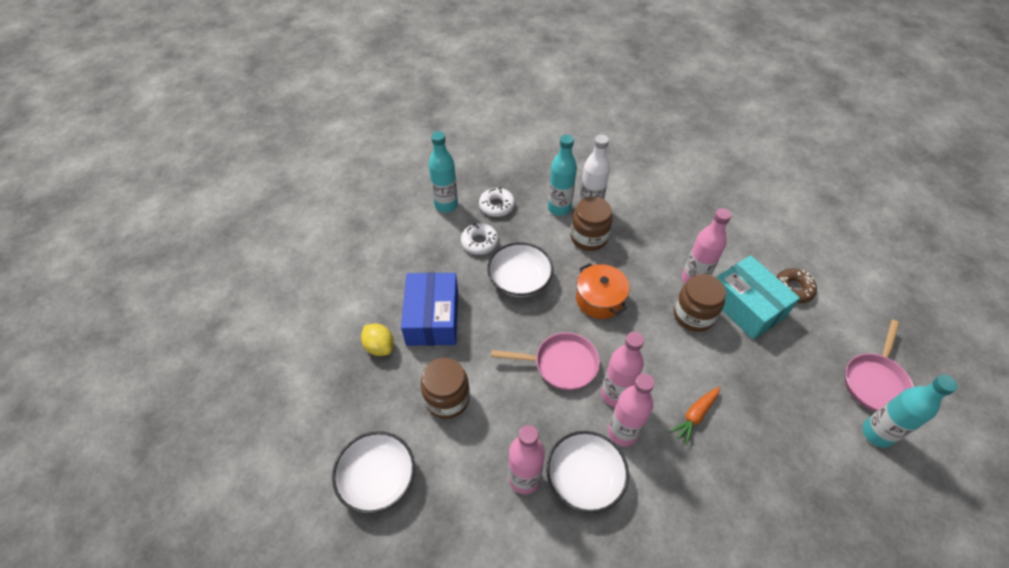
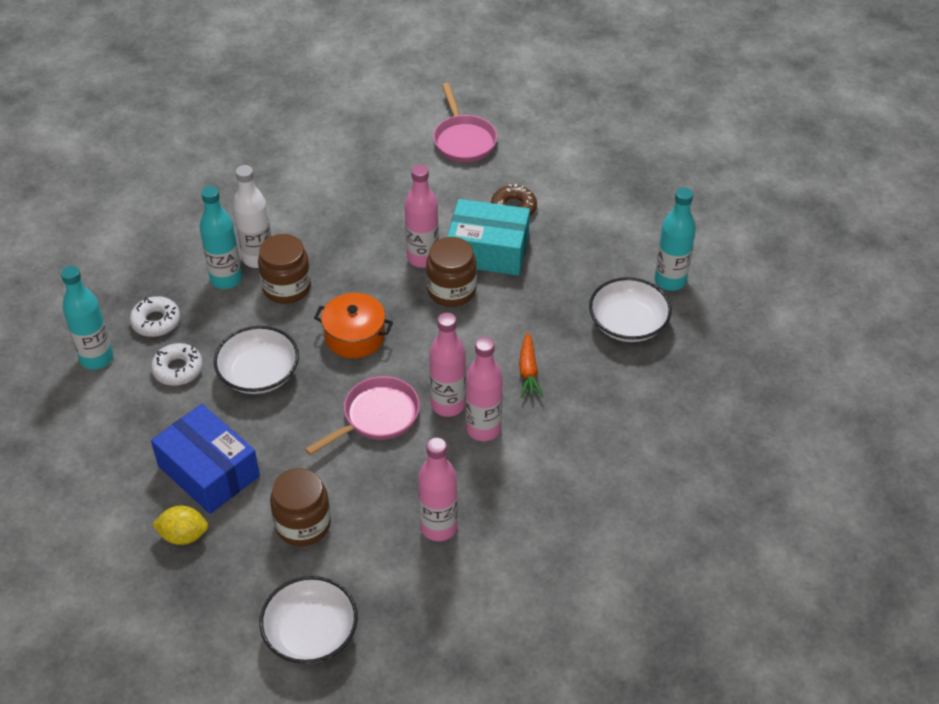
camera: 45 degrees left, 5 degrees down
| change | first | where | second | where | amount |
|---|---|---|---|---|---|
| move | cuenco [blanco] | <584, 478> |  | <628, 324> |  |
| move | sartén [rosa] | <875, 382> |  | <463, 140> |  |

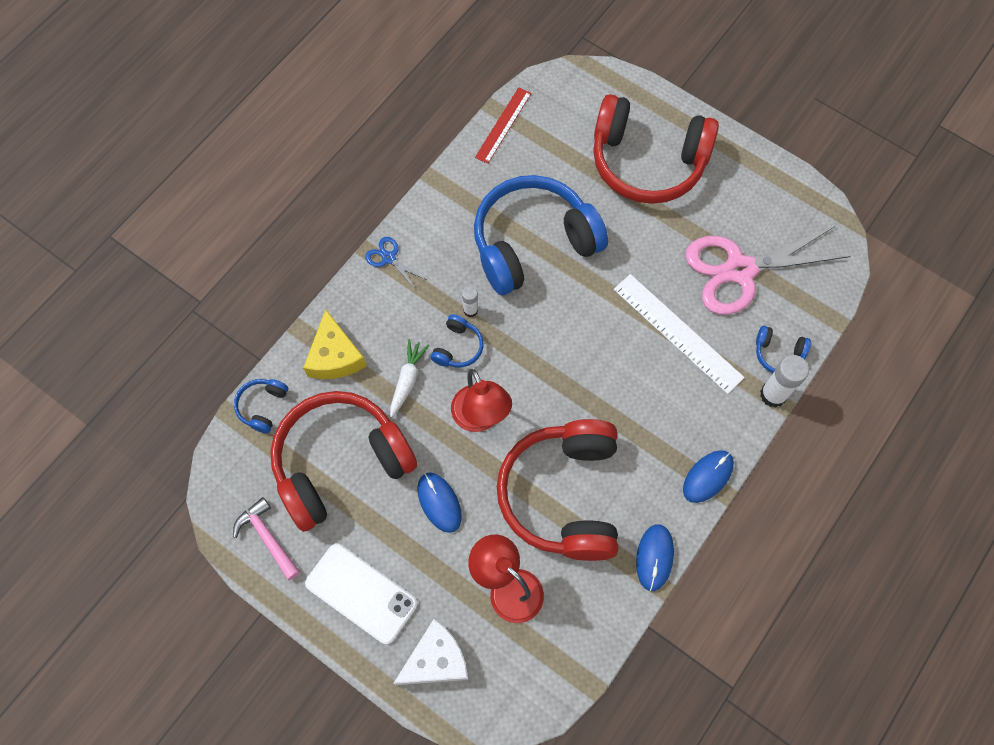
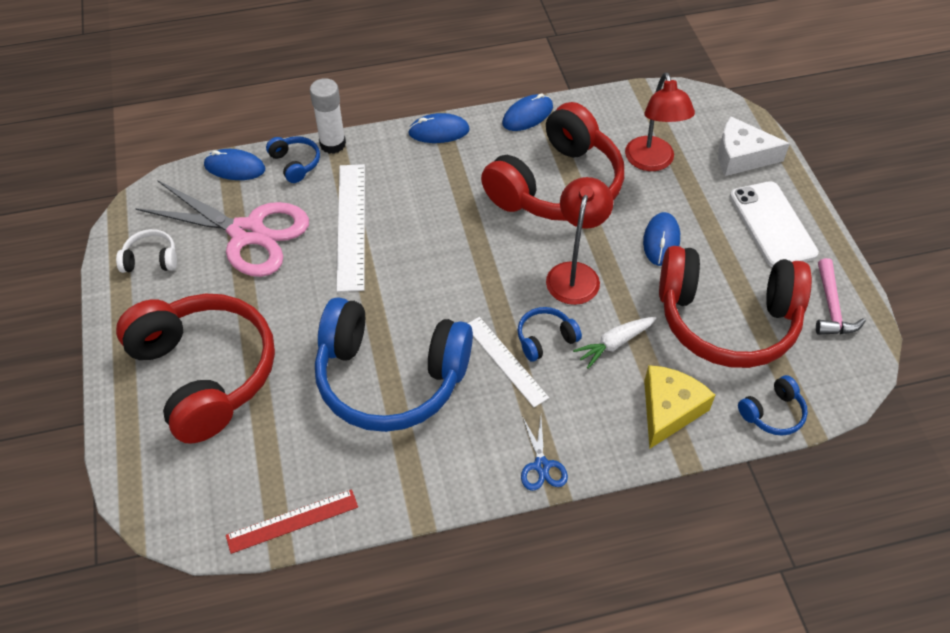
camera: 140 degrees left, 15 degrees down
| change | first | where | second | where | amount |
|---|---|---|---|---|---|
| replace | barra de pegamento [blanco] | <470, 310> | regla [blanco] | <505, 361> |  |
| insert |  |  | auriculares [blanco] | <151, 259> |  |
| insert |  |  | ratón [azul] | <235, 167> |  |

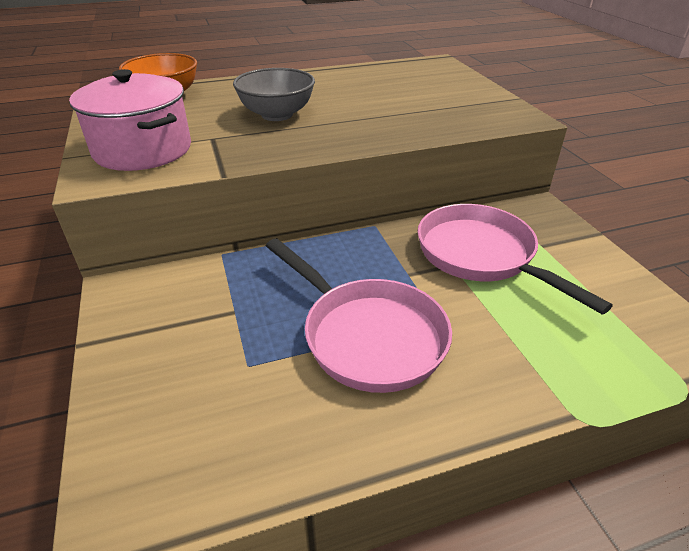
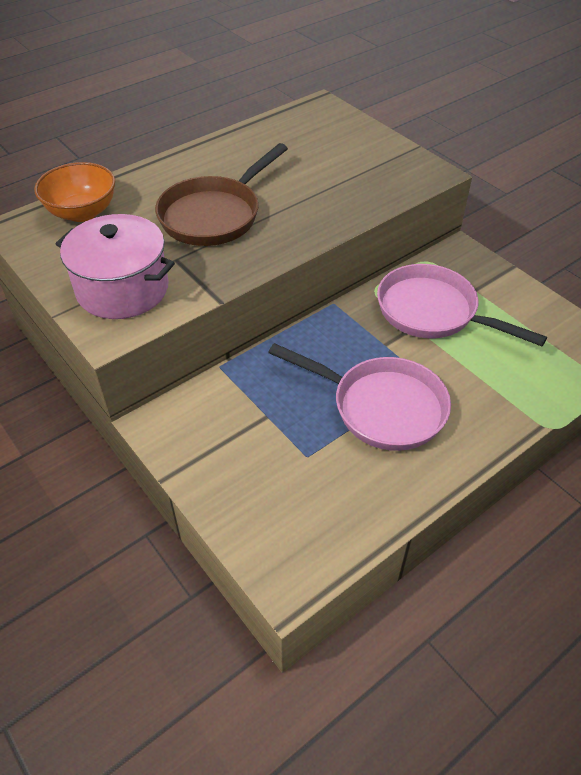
camera: 20 degrees left, 10 degrees up
| change | first | where | second | where | amount |
|---|---|---|---|---|---|
| replace | cuenco [gris] | <277, 115> | sartén [marrón] | <214, 215> |  |

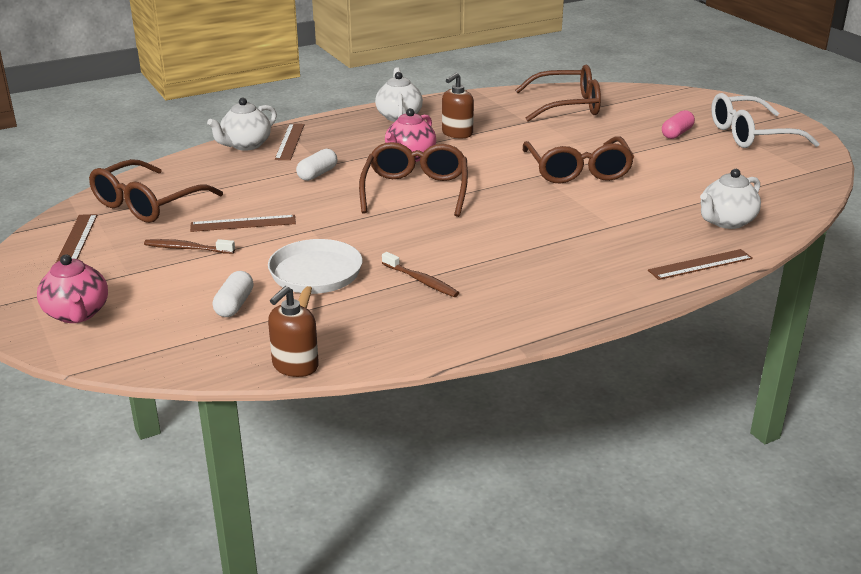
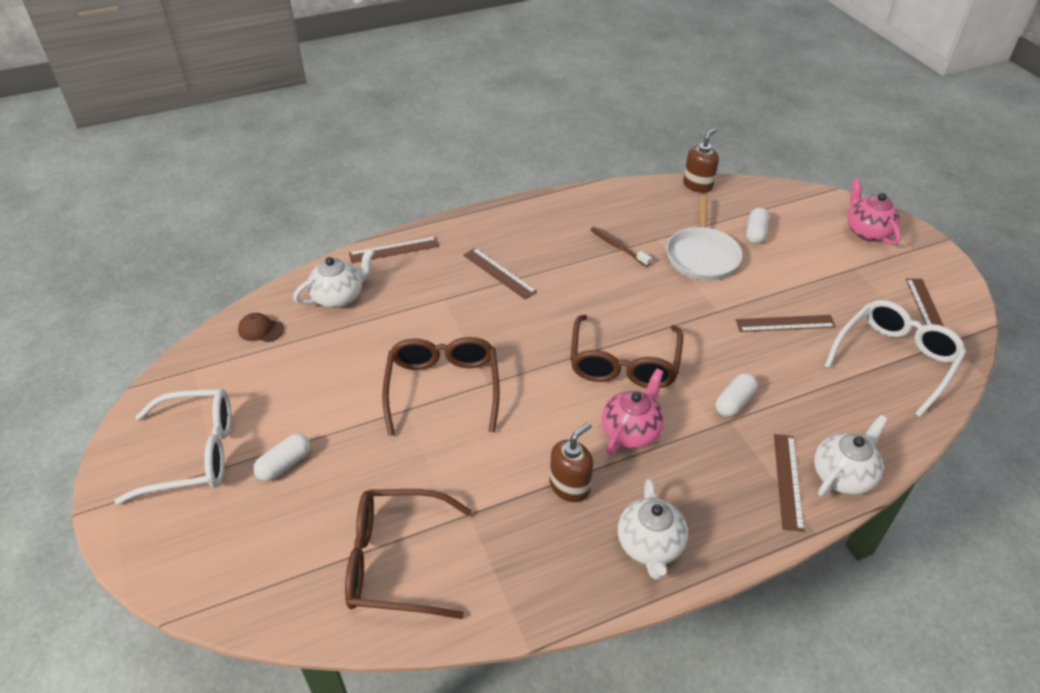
camera: 175 degrees left, 15 degrees up
| change | first | where | second | where | amount |
|---|---|---|---|---|---|
| recolor | gafas [marrón] | <147, 204> | gafas [blanco] | <895, 359> |  |
| delete | cepillo de dientes [marrón] | <188, 248> |  |  |  |
| recolor | cápsula [rosa] | <677, 133> | cápsula [blanco] | <284, 464> |  |
| insert |  |  | gorra [marrón] | <261, 330> |  |
| insert |  |  | regla [marrón] | <499, 273> |  |

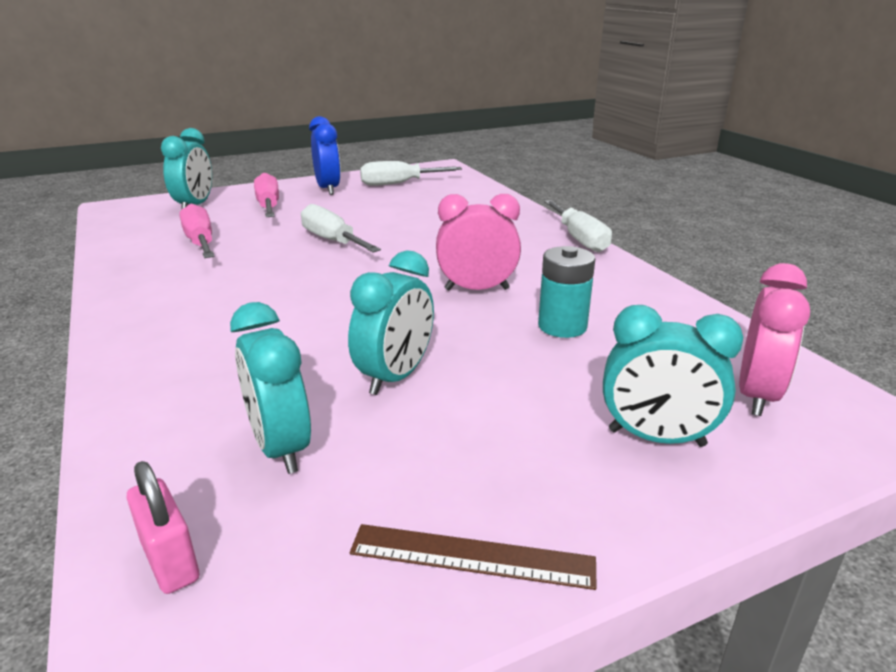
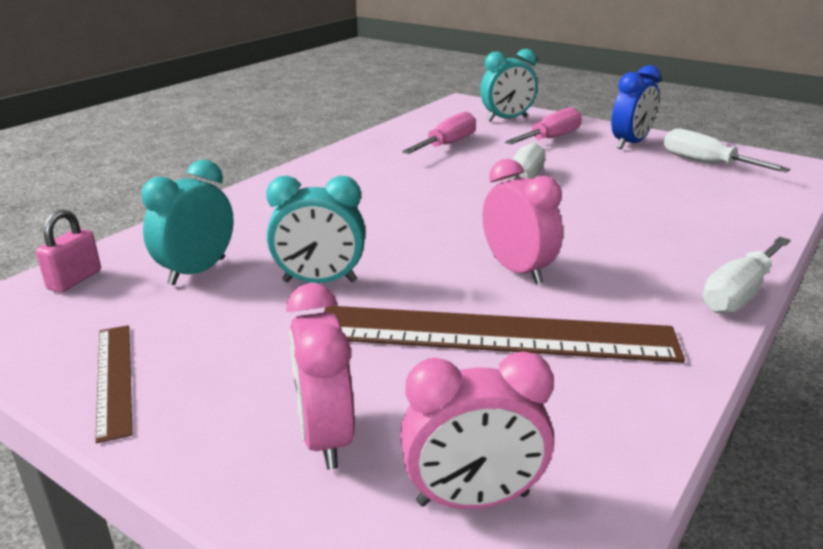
camera: 60 degrees right, 0 degrees up
| change | first | where | second | where | amount |
|---|---|---|---|---|---|
| replace | pila [turquesa] | <562, 326> | regla [marrón] | <495, 334> |  |
| recolor | despertador [turquesa] | <656, 438> | despertador [rosa] | <325, 437> |  |

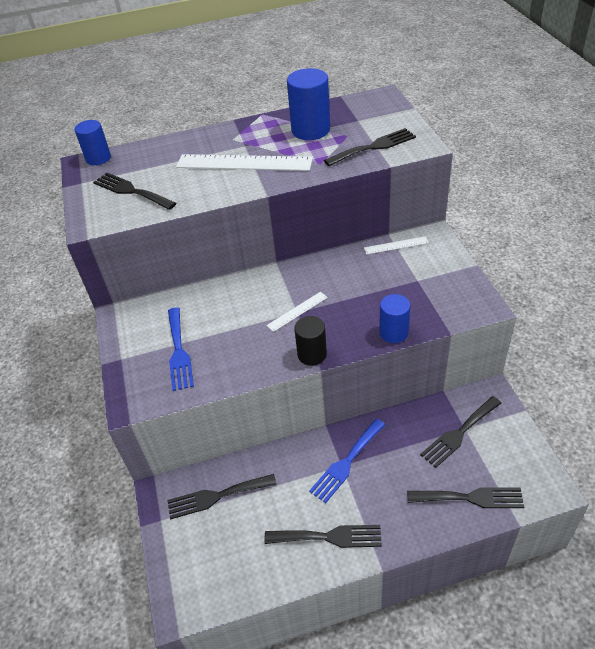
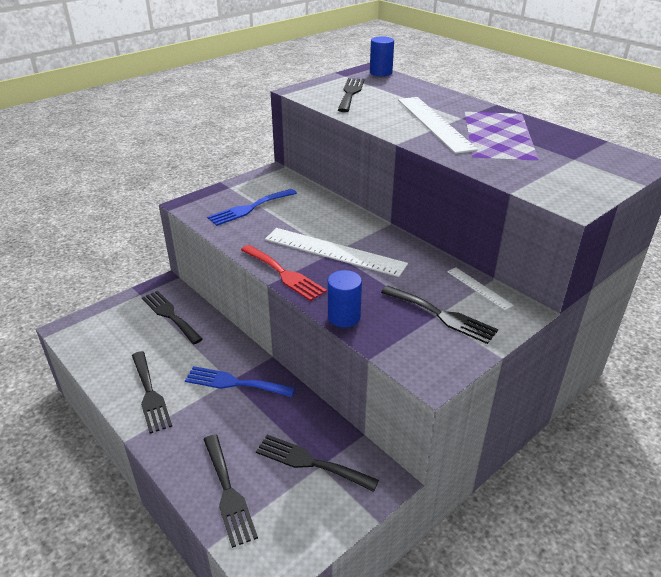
camera: 60 degrees right, 10 degrees down
| change | first | where | second | where | amount |
|---|---|---|---|---|---|
| resize | regla [blanco] | <297, 311> |  | <334, 252> | x2.05 |
| delete | cilindro [azul] | <310, 130> |  |  |  |
| replace | cilindro [negro] | <312, 354> | tenedor [rojo] | <284, 274> |  |
| move | tenedor [negro] | <374, 147> |  | <442, 315> |  |

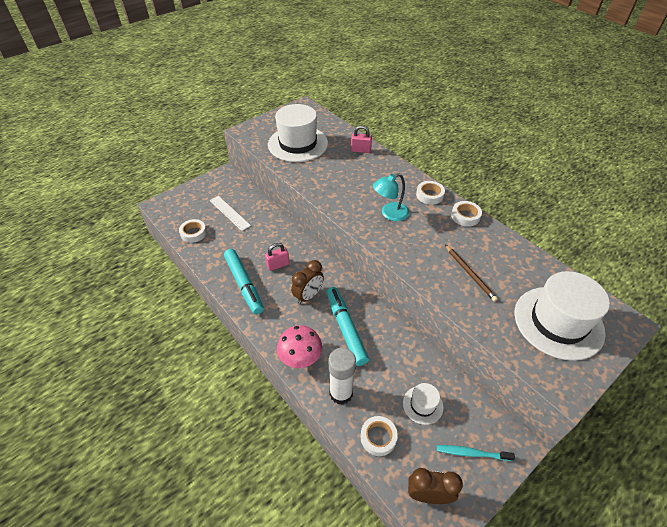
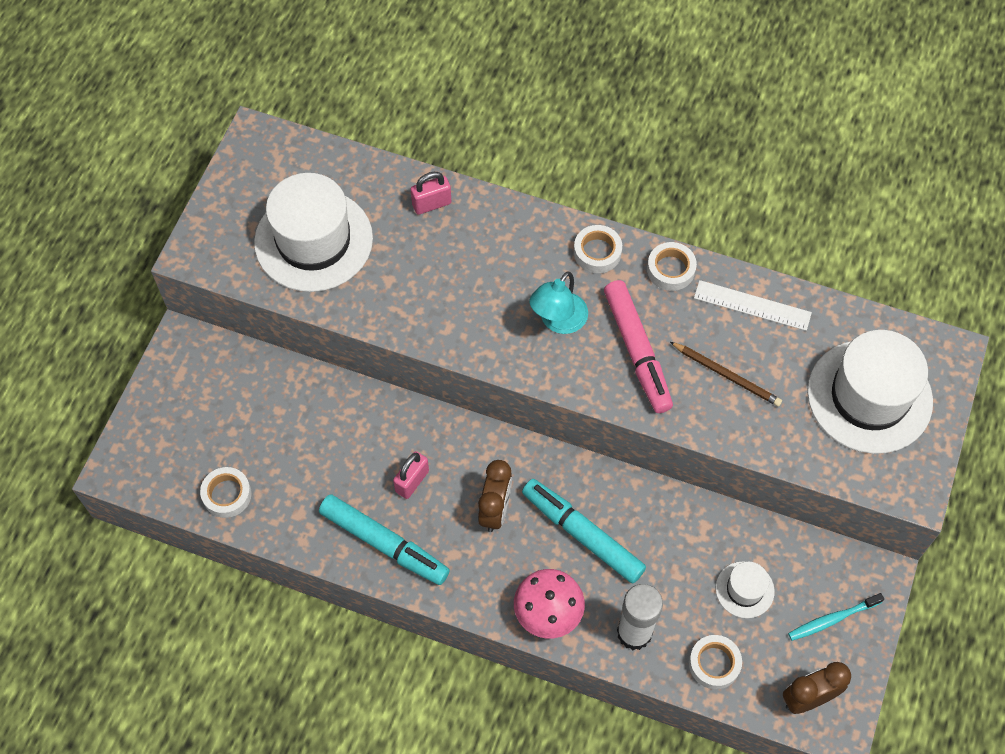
camera: 30 degrees left, 15 degrees up
| change | first | where | second | where | amount |
|---|---|---|---|---|---|
| move | regla [blanco] | <229, 213> |  | <752, 305> |  |
| insert |  |  | rotulador [rosa] | <637, 351> |  |

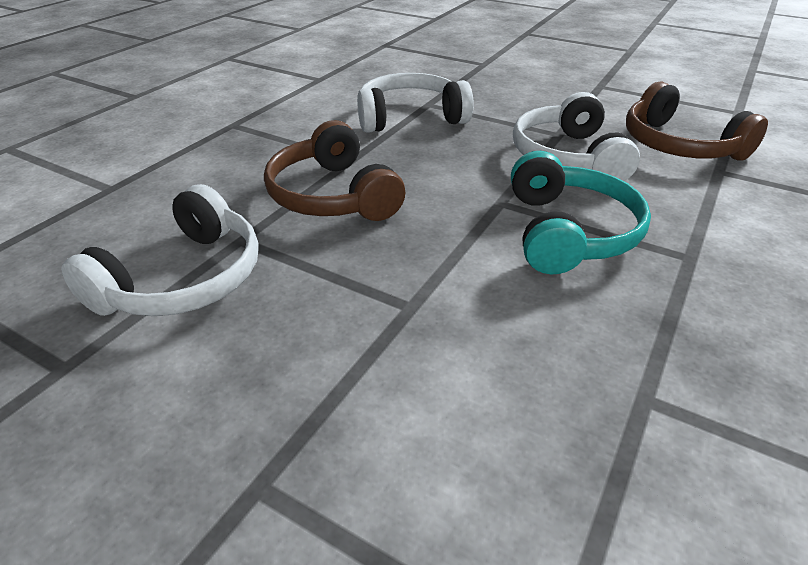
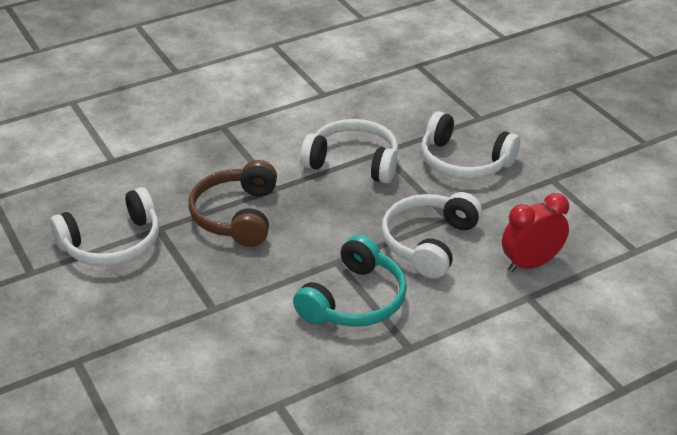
camera: 30 degrees right, 0 degrees up
| change | first | where | second | where | amount |
|---|---|---|---|---|---|
| replace | auriculares [marrón] | <678, 145> | despertador [rojo] | <530, 264> |  |
| insert |  |  | auriculares [blanco] | <464, 161> |  |

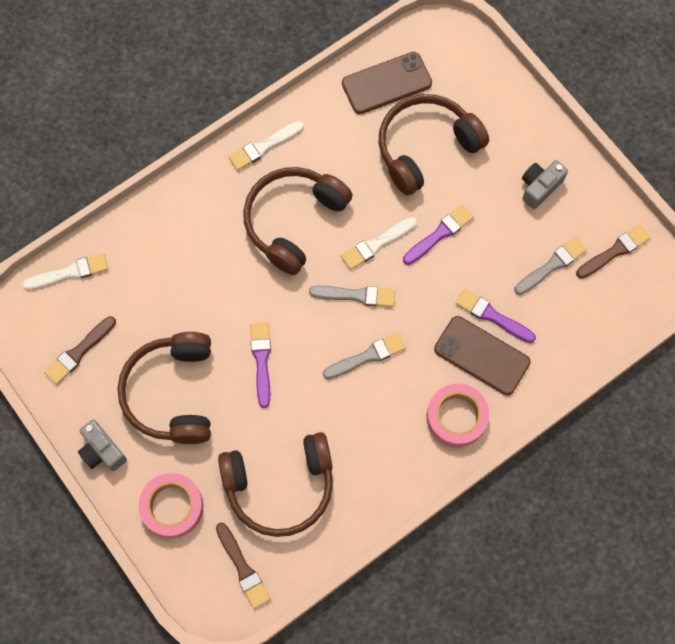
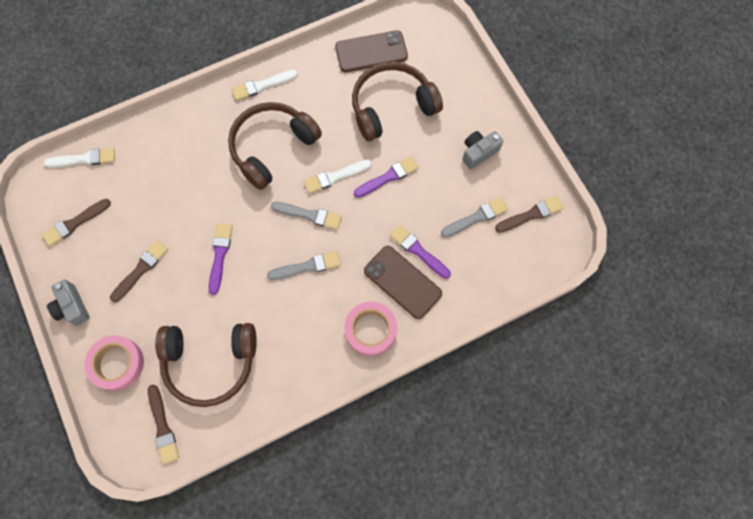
camera: 10 degrees right, 0 degrees up
| change | first | where | second | where | amount |
|---|---|---|---|---|---|
| replace | auriculares [marrón] | <172, 393> | pincel [marrón] | <141, 269> |  |

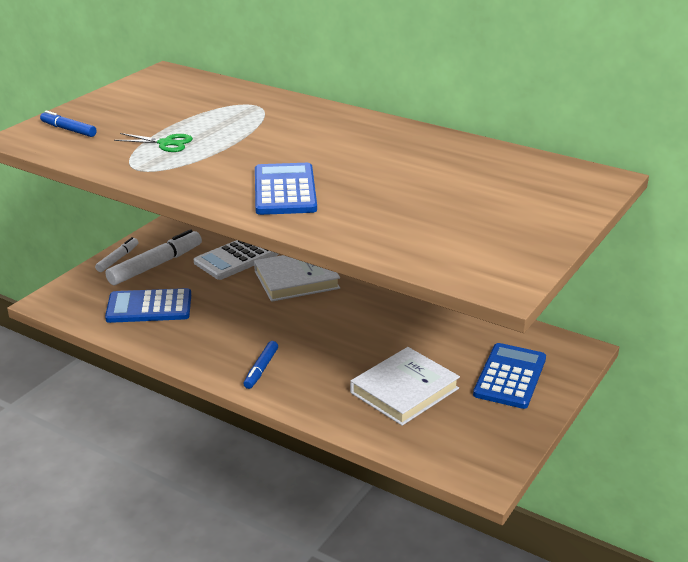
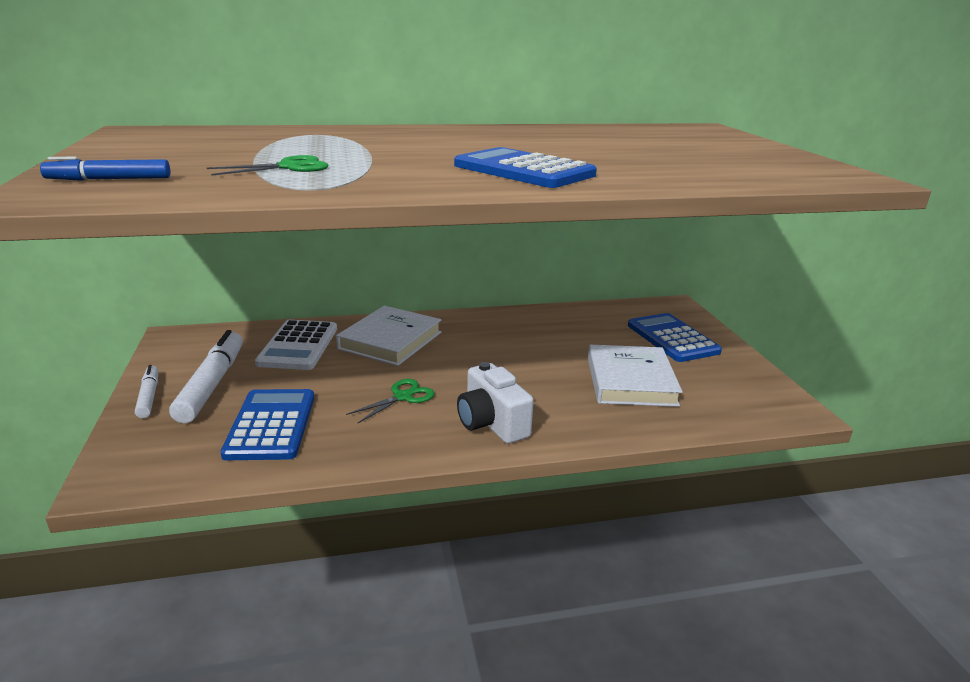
camera: 45 degrees left, 5 degrees down
| change | first | where | second | where | amount |
|---|---|---|---|---|---|
| rotate | calculadora [azul] | <149, 307> |  | <271, 425> | 135 degrees clockwise |
| replace | rotulador [azul] | <261, 369> | cámara [blanco] | <491, 424> |  |
| insert |  |  | tijeras [verde] | <402, 397> |  |

